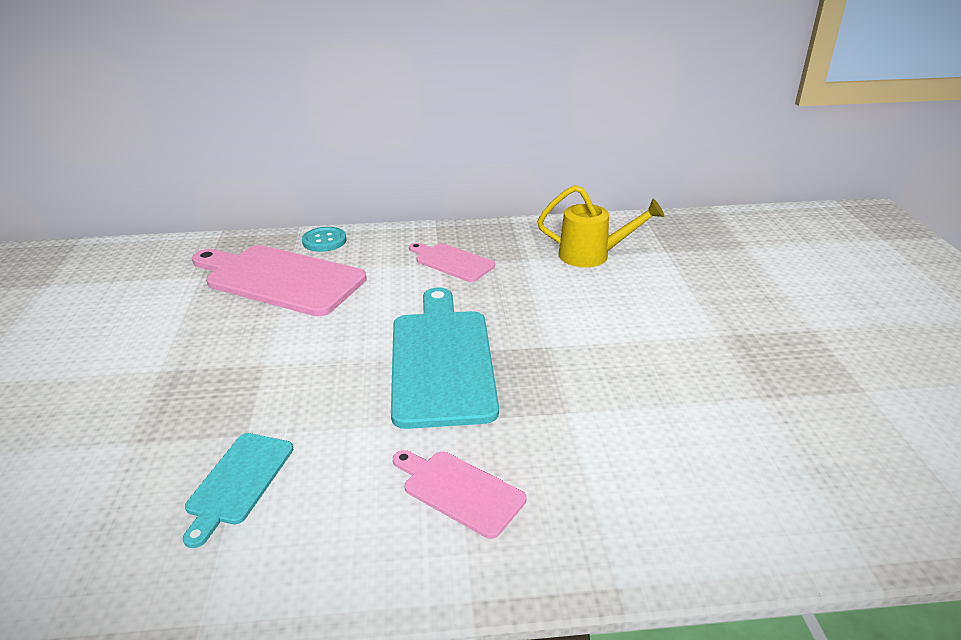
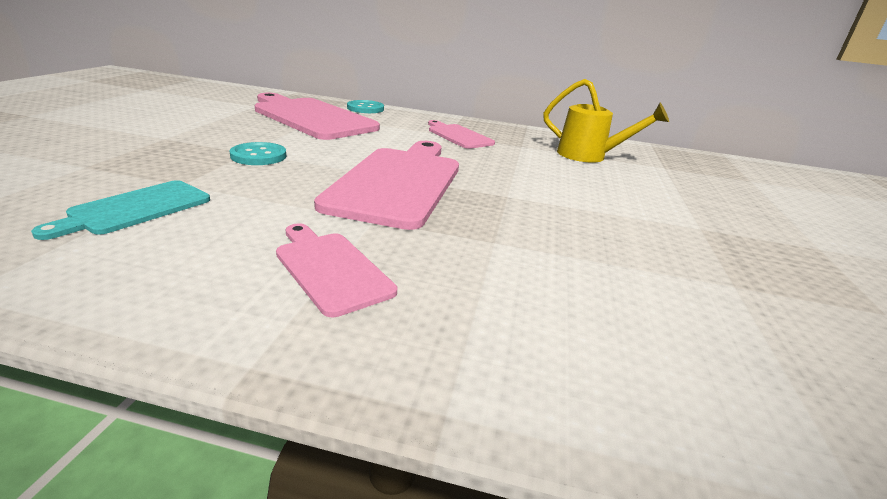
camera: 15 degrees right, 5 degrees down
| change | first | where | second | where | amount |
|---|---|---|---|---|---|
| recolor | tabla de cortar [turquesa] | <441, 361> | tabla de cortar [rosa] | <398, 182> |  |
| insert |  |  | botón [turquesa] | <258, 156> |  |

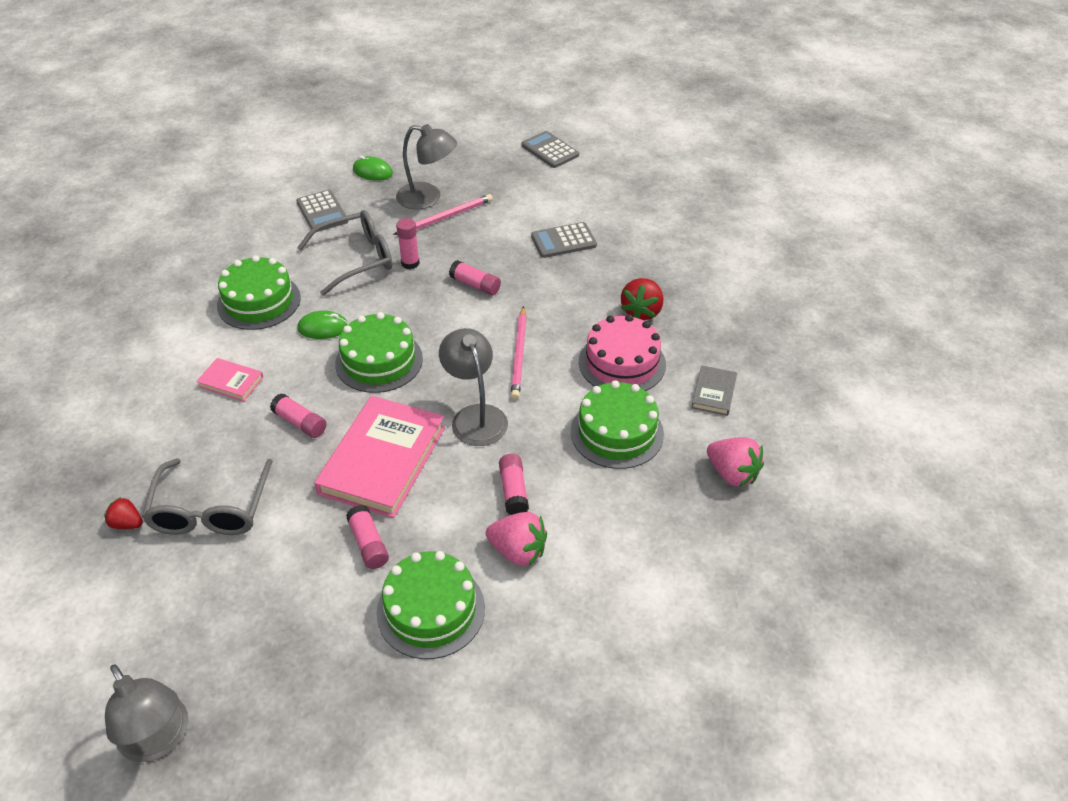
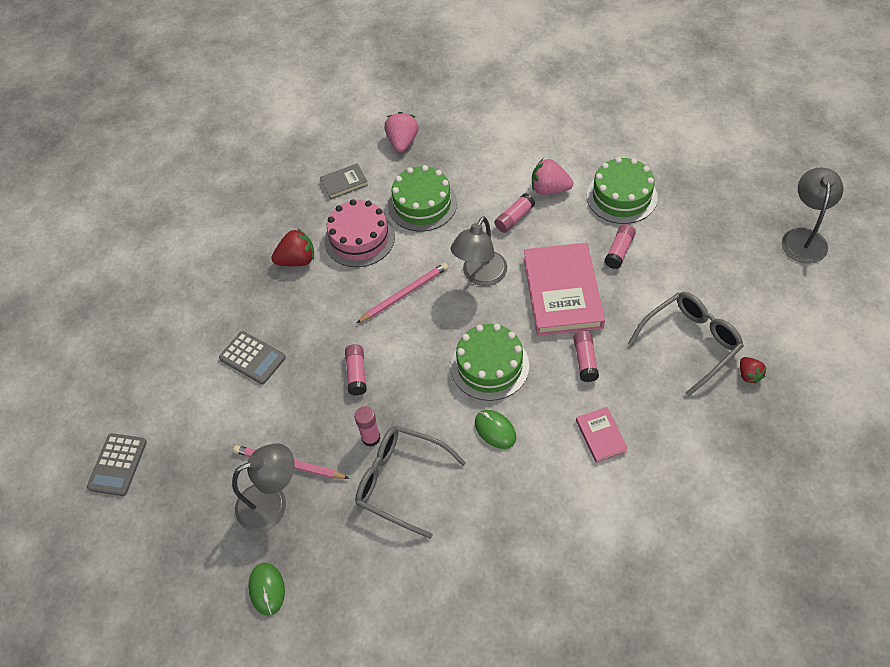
camera: 125 degrees left, 10 degrees up
| change | first | where | second | where | amount |
|---|---|---|---|---|---|
| delete | tarta [verde] | <259, 301> |  |  |  |
| delete | calculadora [gris] | <322, 212> |  |  |  |
| rotate | libro [rosa] | <383, 460> |  | <562, 292> | 75 degrees counterclockwise |
| rotate | lámpara [gris] | <428, 198> |  | <272, 502> | 90 degrees clockwise |
| rotate | fresa [rosa] | <518, 551> |  | <549, 189> | 60 degrees counterclockwise |

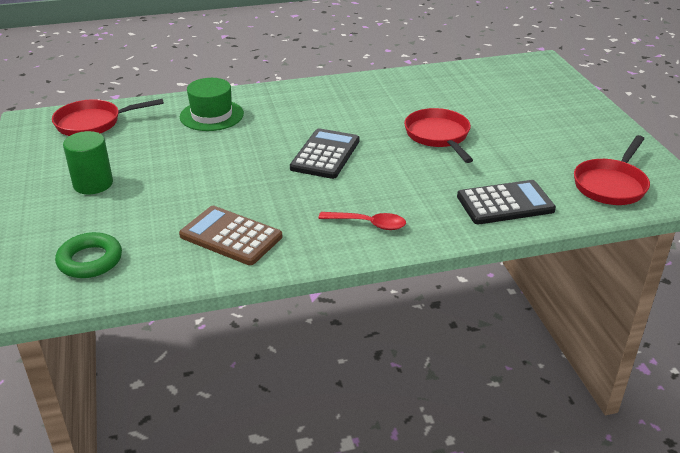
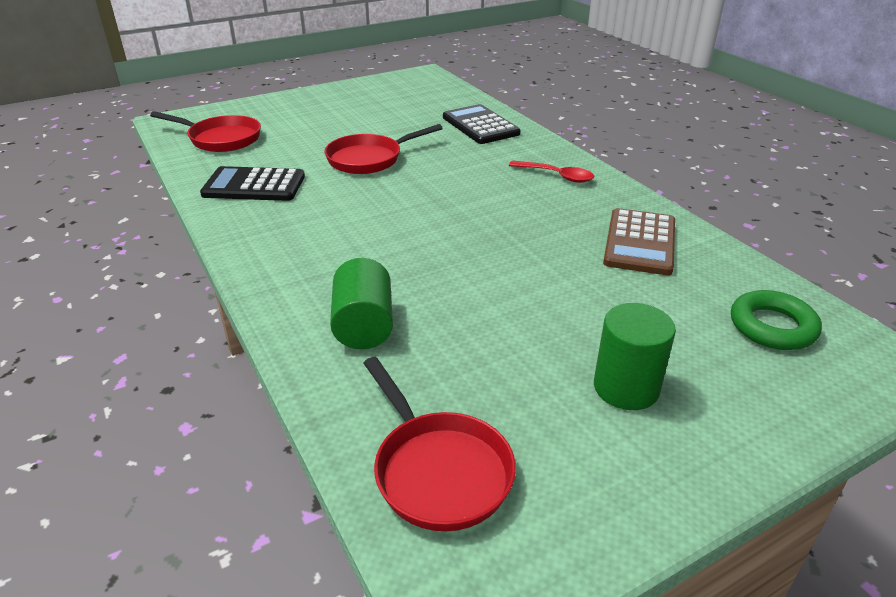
camera: 105 degrees left, 0 degrees up
| change | first | where | second | where | amount |
|---|---|---|---|---|---|
| replace | sombrero [verde] | <211, 115> | cilindro [verde] | <364, 325> |  |
| move | calculadora [negro] | <325, 154> |  | <254, 185> |  |
| rotate | cuchara [rojo] | <368, 224> |  | <557, 176> | 120 degrees clockwise |
| move | sartén [rojo] | <611, 185> |  | <221, 139> |  |

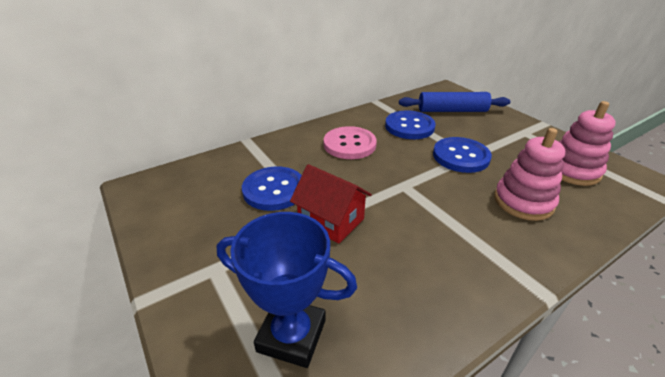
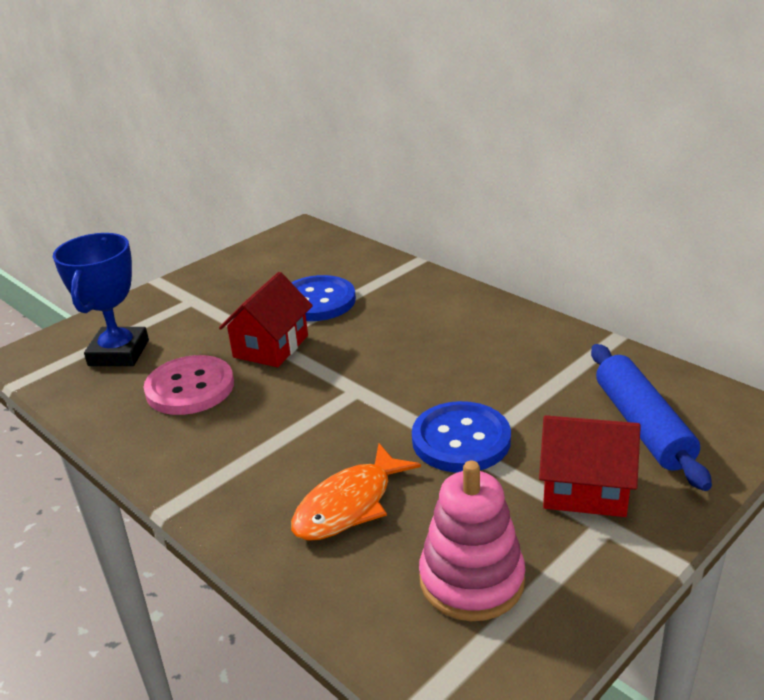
camera: 80 degrees right, 5 degrees down
| change | first | where | second | where | amount |
|---|---|---|---|---|---|
| move | botón [rosa] | <349, 144> |  | <190, 388> |  |
| delete | botón [azul] | <409, 126> |  |  |  |
| replace | juguete apilable [rosa] | <523, 202> | pez [naranja] | <349, 505> |  |
| insert |  |  | casa [rojo] | <585, 489> |  |

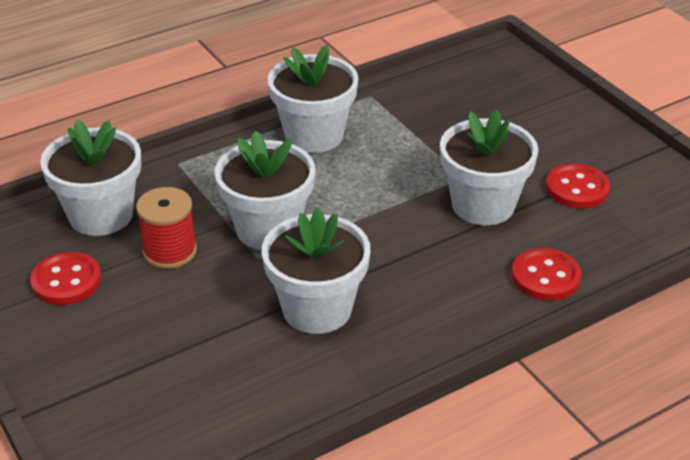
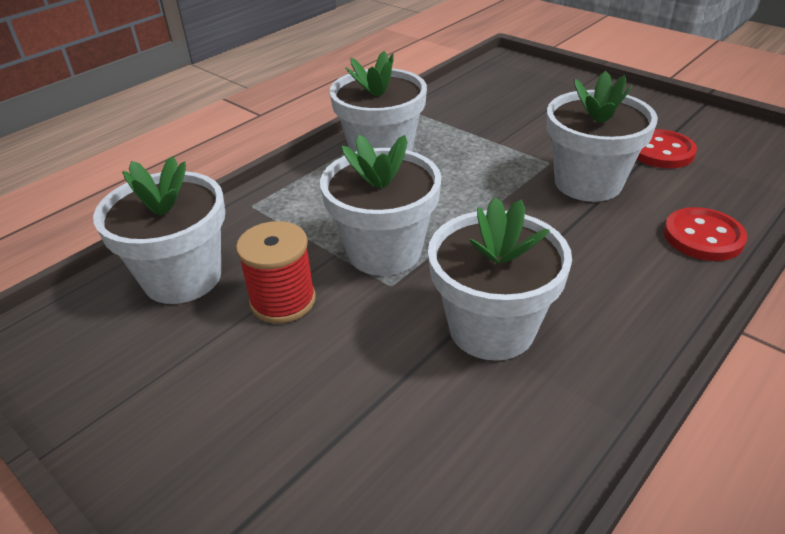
camera: 15 degrees left, 0 degrees up
| change | first | where | second | where | amount |
|---|---|---|---|---|---|
| delete | botón [rojo] | <66, 281> |  |  |  |

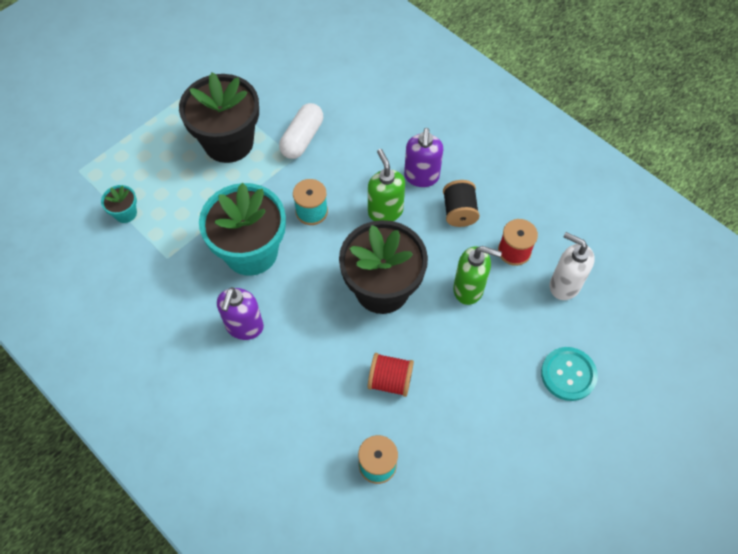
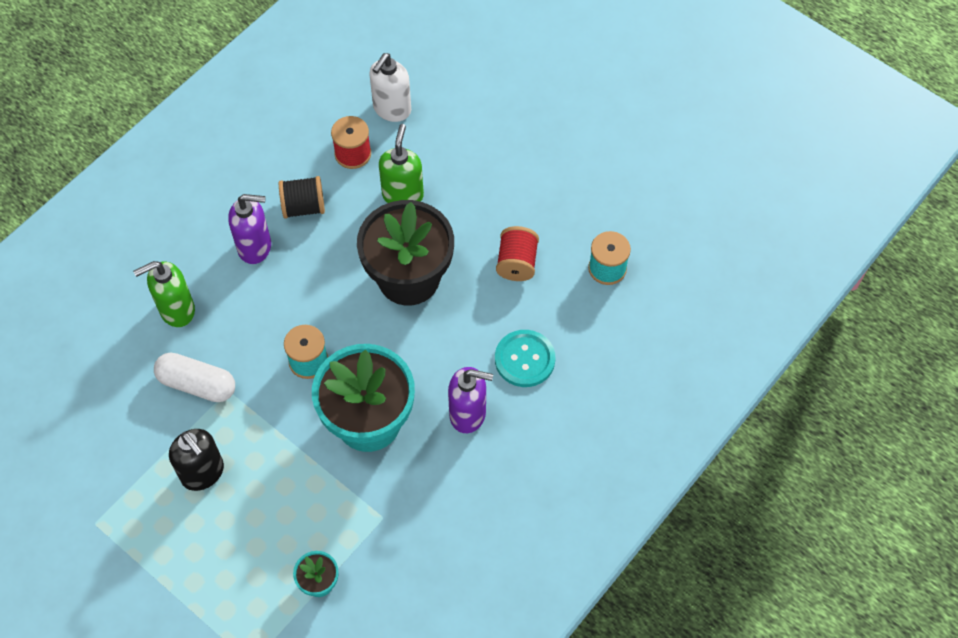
camera: 95 degrees left, 0 degrees up
| change | first | where | second | where | amount |
|---|---|---|---|---|---|
| replace | maceta [negro] | <228, 142> | dispensador de jabón [negro] | <203, 473> |  |
| move | dispensador de jabón [verde] | <385, 211> |  | <176, 310> |  |
| move | botón [turquesa] | <568, 374> |  | <524, 359> |  |

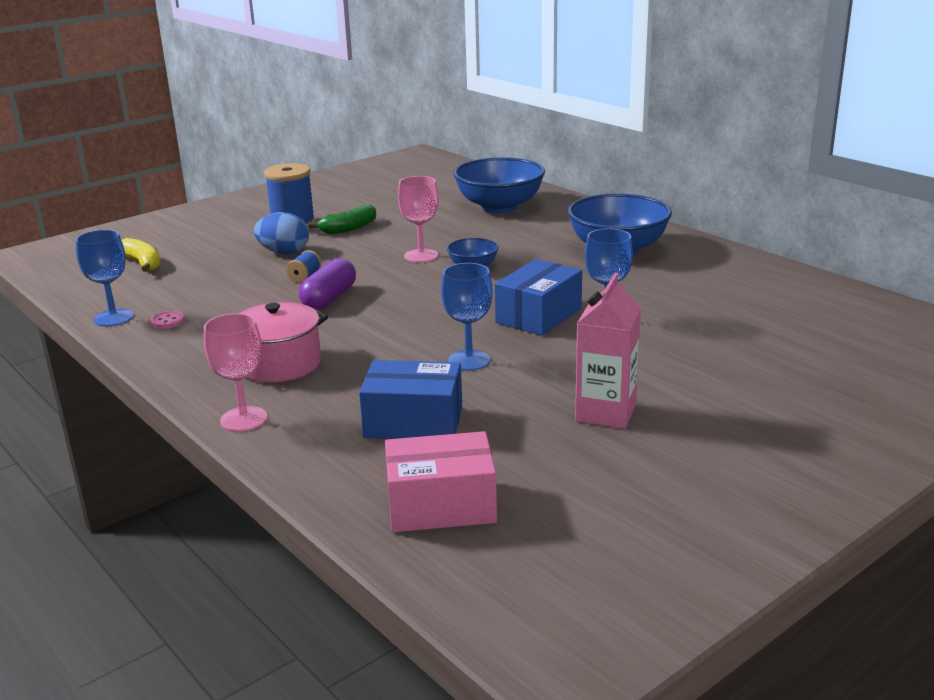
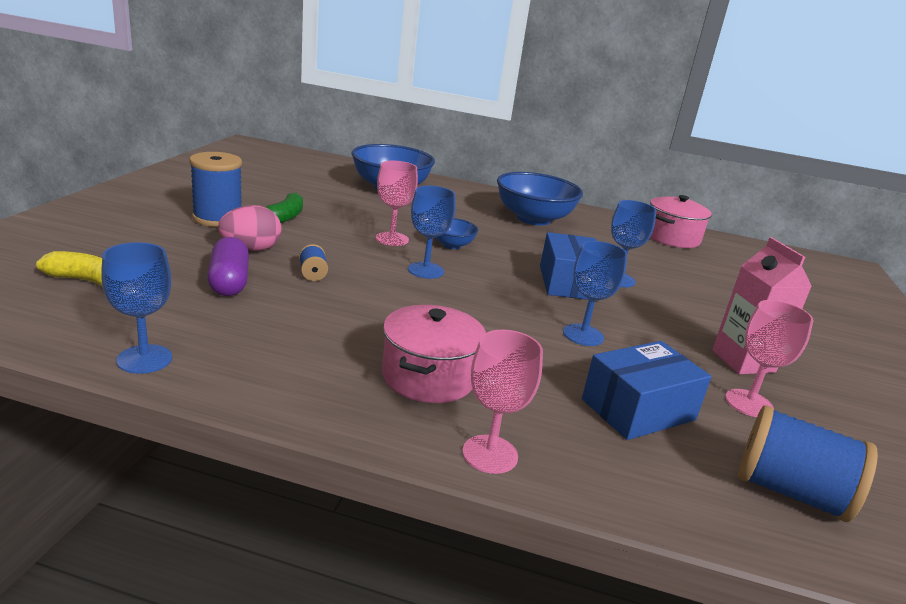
camera: 40 degrees left, 0 degrees up
| change | first | where | second | where | amount |
|---|---|---|---|---|---|
| delete | botón [rosa] | <167, 321> |  |  |  |
| recolor | huevo [azul] | <284, 252> | huevo [rosa] | <251, 249> |  |
| move | cápsula [morado] | <329, 299> |  | <229, 282> |  |
| replace | caja [rosa] | <441, 505> | carrete [azul] | <790, 492> |  |
| insert |  |  | copa [azul] | <426, 270> |  |
| insert |  |  | olla [rosa] | <671, 238> |  |
| insert |  |  | copa [rosa] | <749, 403> |  |

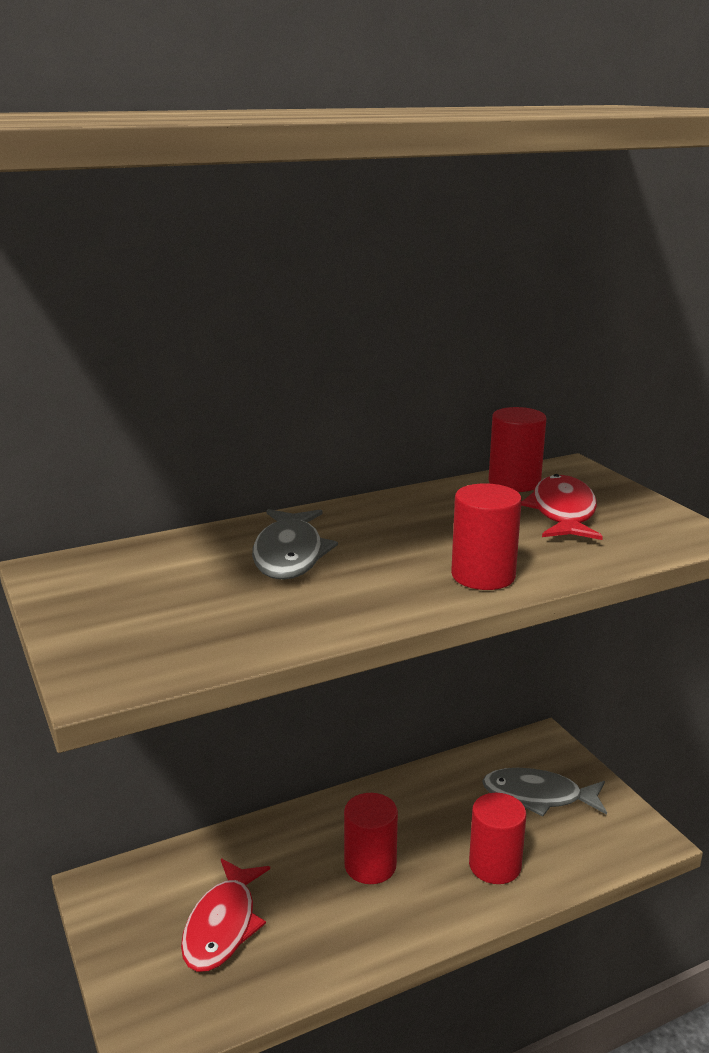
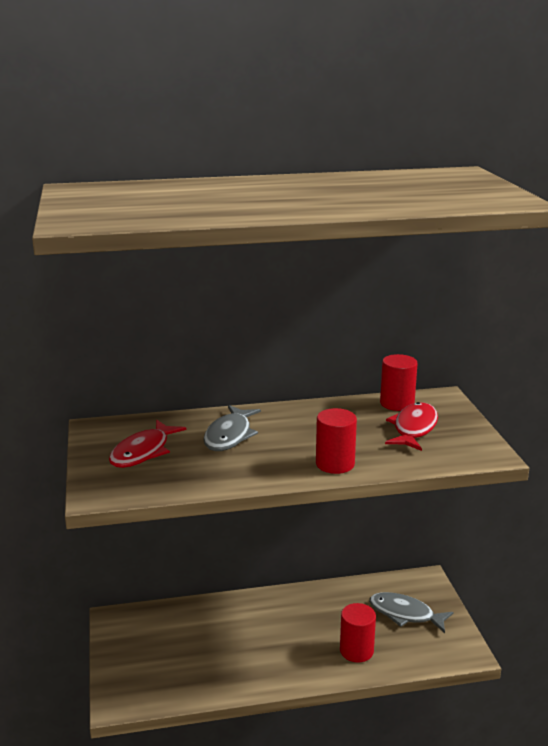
camera: 15 degrees right, 0 degrees up
| change | first | where | second | where | amount |
|---|---|---|---|---|---|
| move | pez [rojo] | <223, 925> |  | <143, 452> |  |
| delete | cilindro [rojo] | <370, 865> |  |  |  |

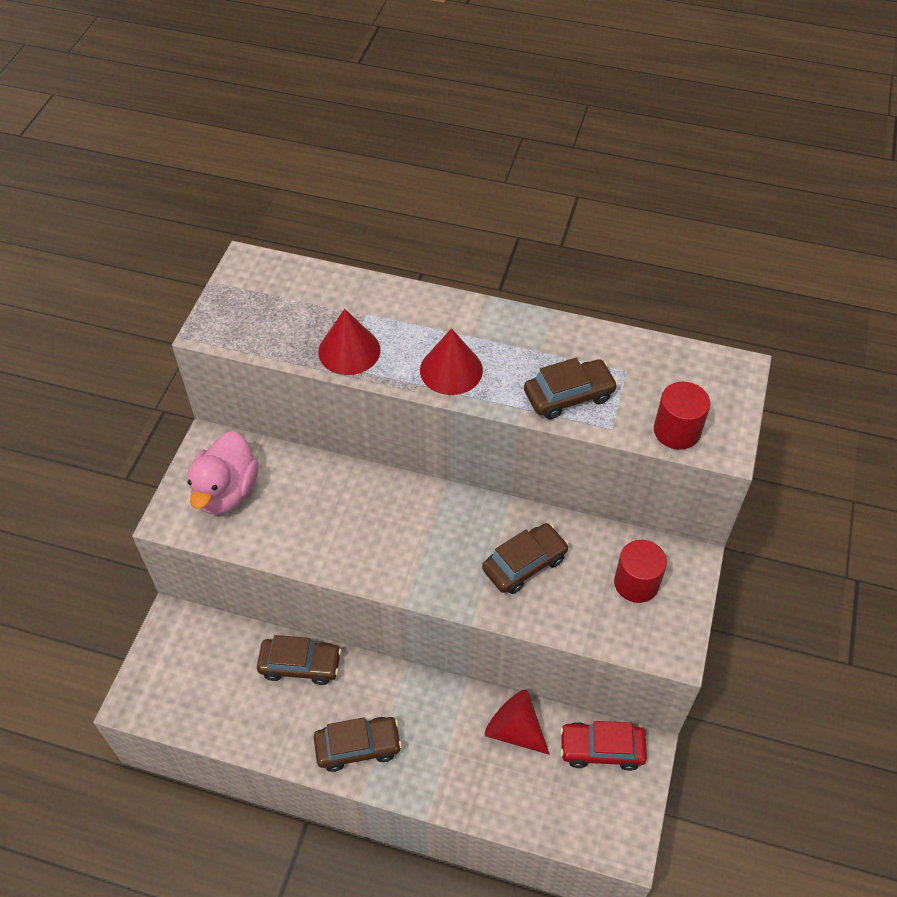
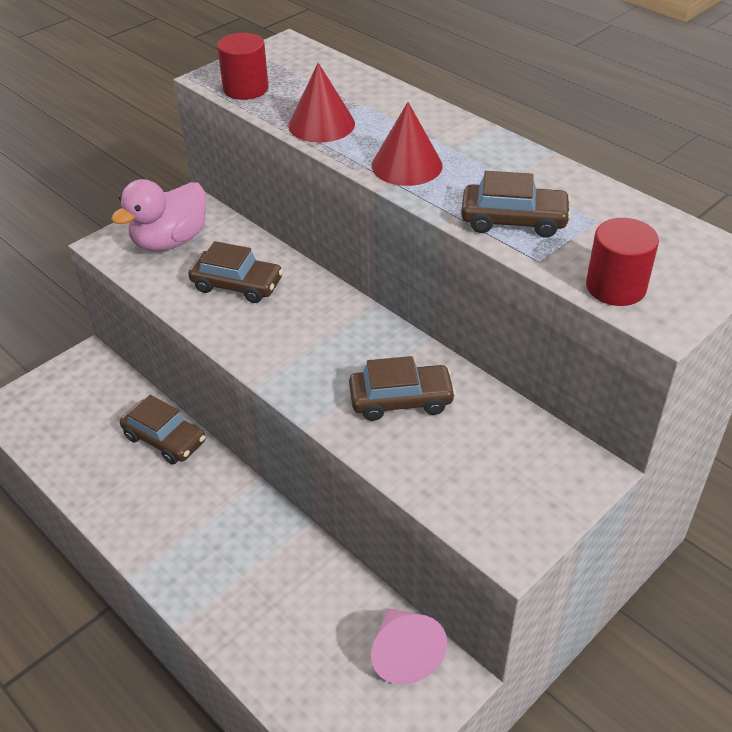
camera: 30 degrees right, 10 degrees down
| change | first | where | second | where | amount |
|---|---|---|---|---|---|
| move | coche [marrón] | <358, 747> |  | <237, 285> |  |
| delete | cono [rojo] | <514, 729> |  |  |  |
| replace | coche [rojo] | <601, 749> | cono [rosa] | <404, 653> |  |
| move | cilindro [rojo] | <636, 583> |  | <246, 89> |  |

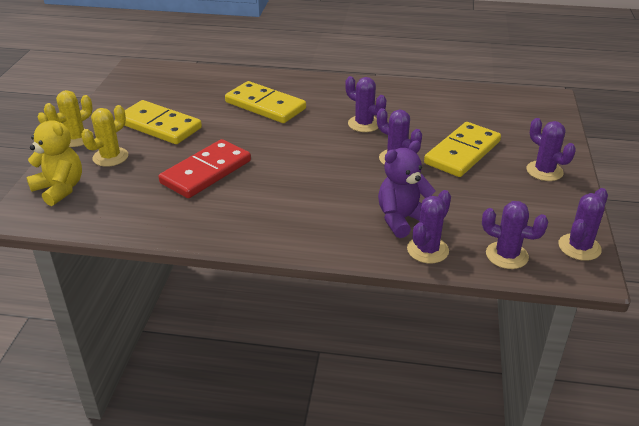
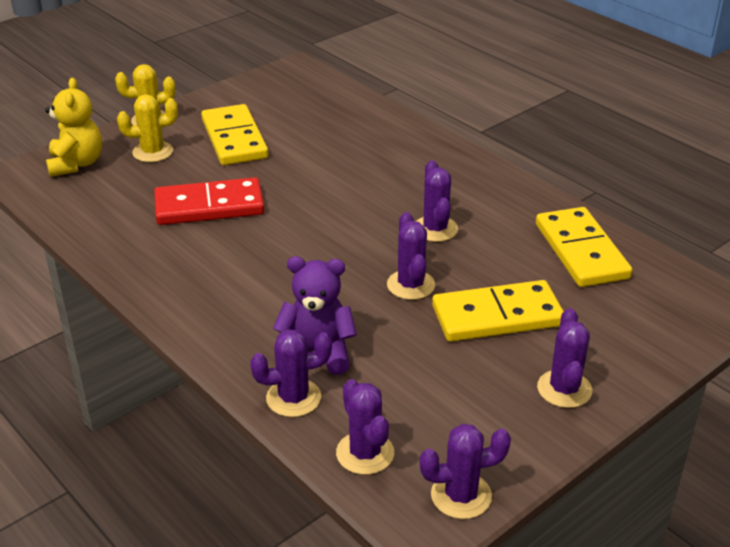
camera: 40 degrees right, 0 degrees up
| change | first | where | second | where | amount |
|---|---|---|---|---|---|
| move | ficha de dominó [amarillo] | <265, 105> |  | <581, 251> |  |

